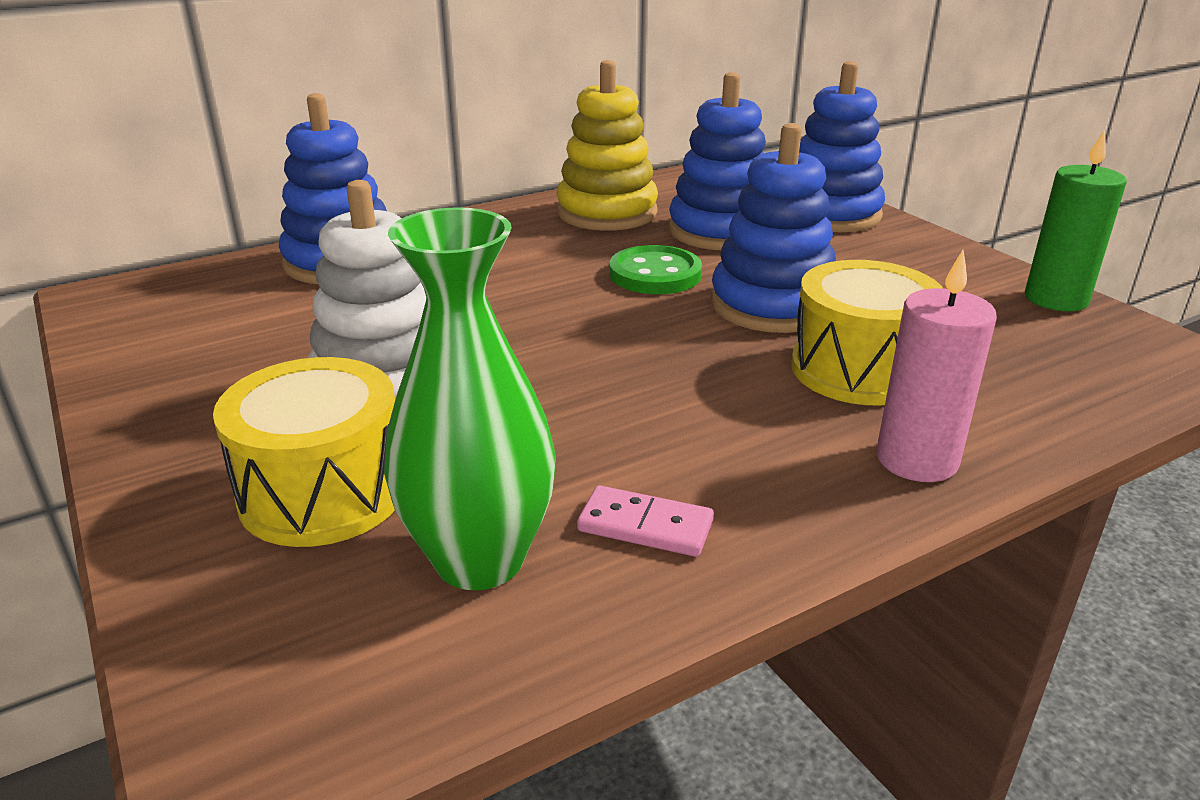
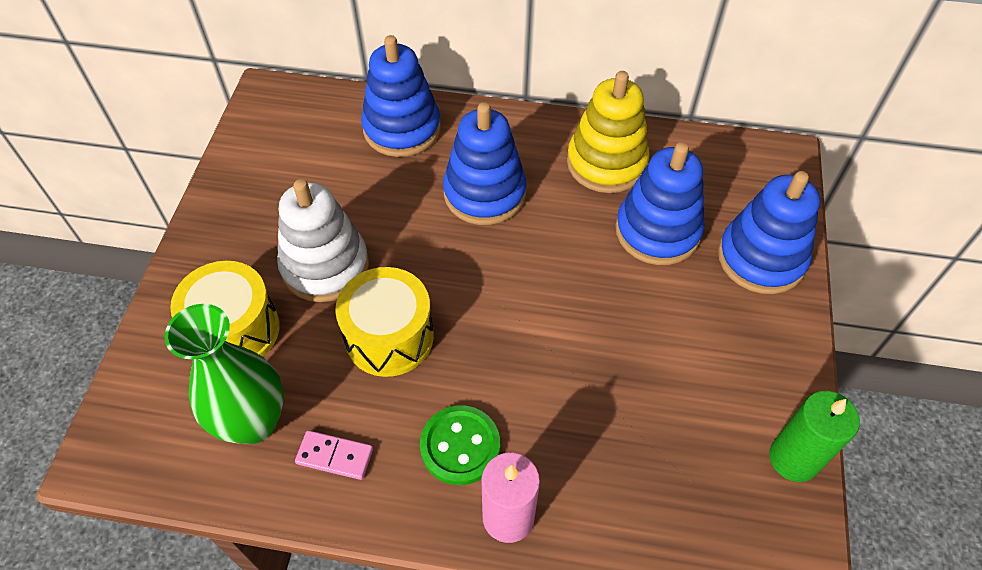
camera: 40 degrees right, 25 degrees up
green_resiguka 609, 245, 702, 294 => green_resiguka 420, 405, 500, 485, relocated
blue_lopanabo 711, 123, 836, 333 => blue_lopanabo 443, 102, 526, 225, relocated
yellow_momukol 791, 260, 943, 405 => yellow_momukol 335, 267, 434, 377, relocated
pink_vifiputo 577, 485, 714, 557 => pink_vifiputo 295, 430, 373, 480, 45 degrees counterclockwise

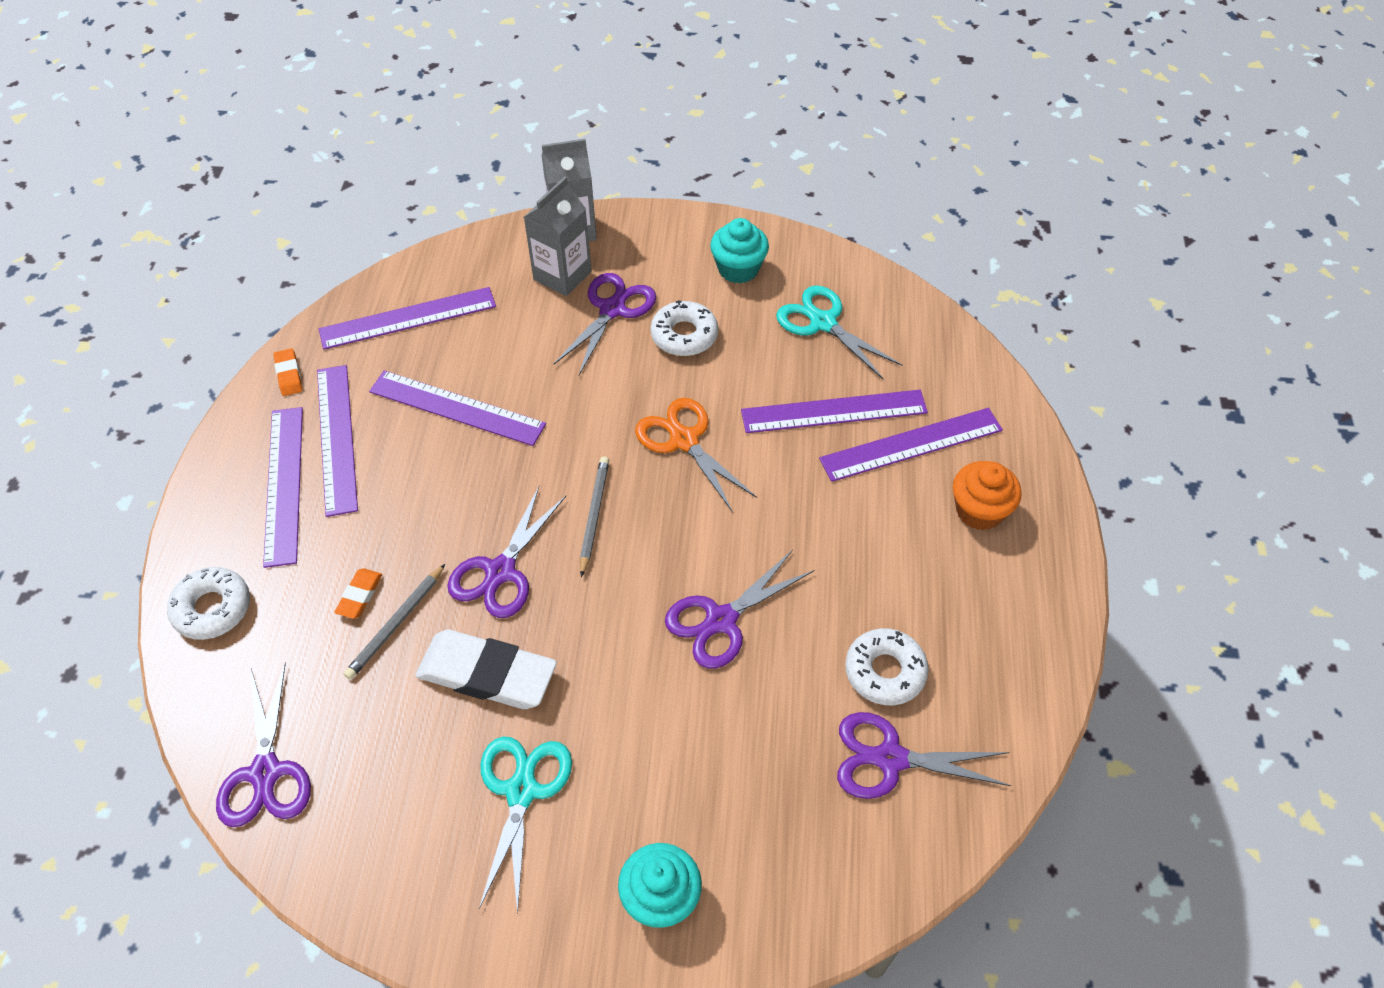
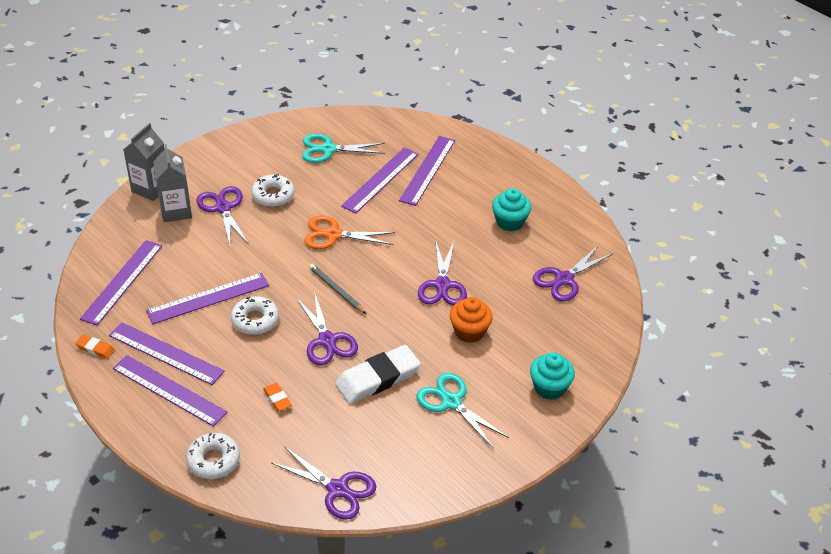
camera: 50 degrees left, 10 degrees down
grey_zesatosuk 344, 564, 445, 680 => nothing
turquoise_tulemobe 710, 218, 769, 283 => turquoise_tulemobe 492, 188, 531, 231, relocated
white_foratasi 845, 628, 929, 705 => white_foratasi 231, 296, 279, 335, relocated
orange_tulemobe 953, 461, 1022, 530 => orange_tulemobe 450, 297, 493, 343, relocated

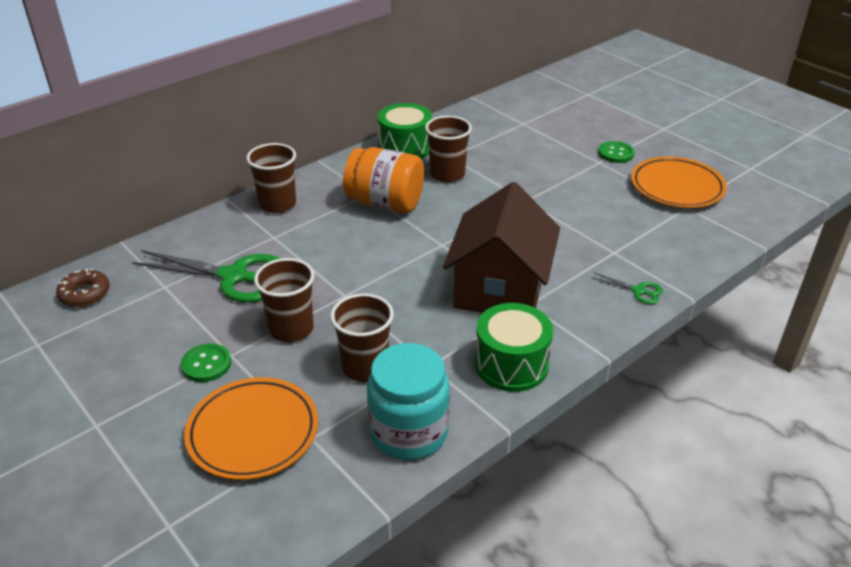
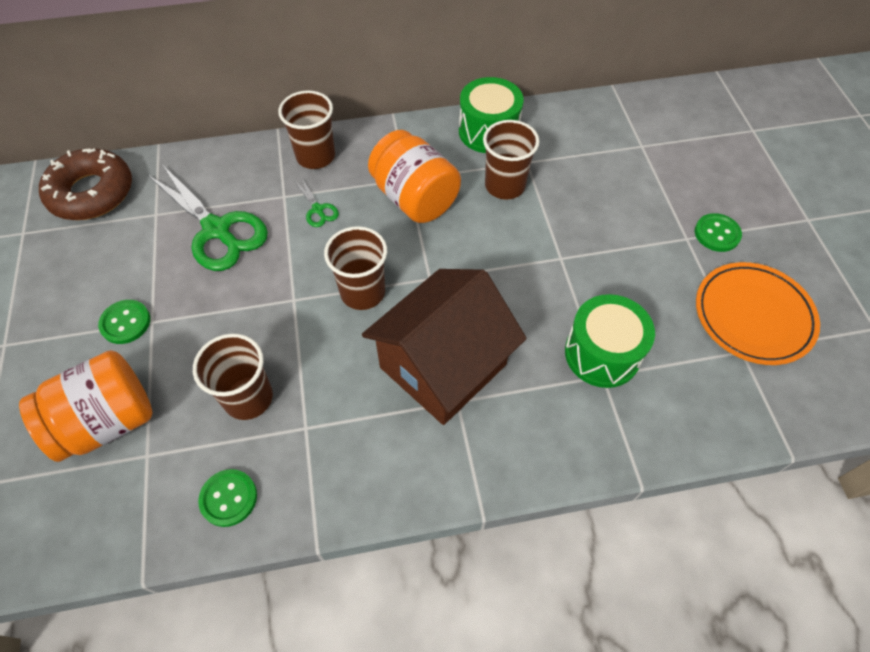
camera: 30 degrees right, 20 degrees up
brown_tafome 254, 258, 315, 342 => brown_tafome 324, 226, 387, 310, relocated
green_momukol 475, 303, 553, 392 => green_momukol 565, 294, 655, 388, relocated
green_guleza 592, 272, 663, 304 => green_guleza 294, 177, 339, 227, relocated
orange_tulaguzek 184, 377, 318, 480 => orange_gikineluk 19, 350, 152, 462
turquoise_gikineluk 367, 343, 450, 460 => green_resiguka 198, 469, 257, 527
brown_foratasi 56, 269, 110, 307 => brown_foratasi 39, 148, 132, 220, x1.78

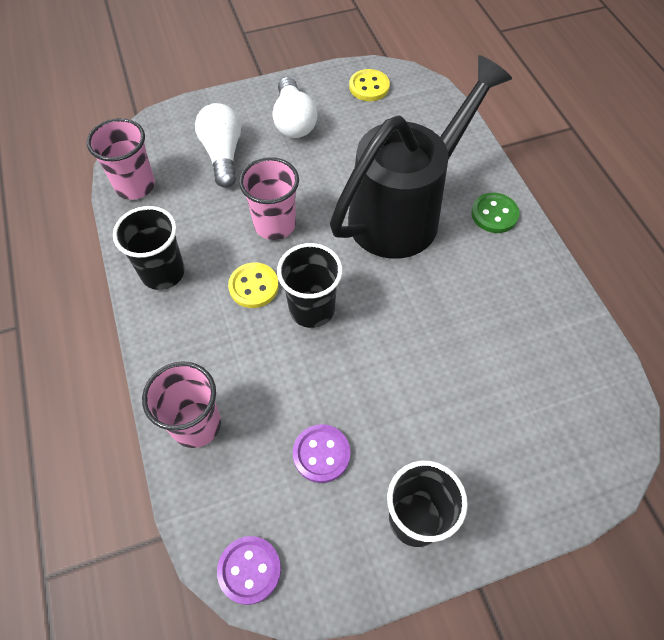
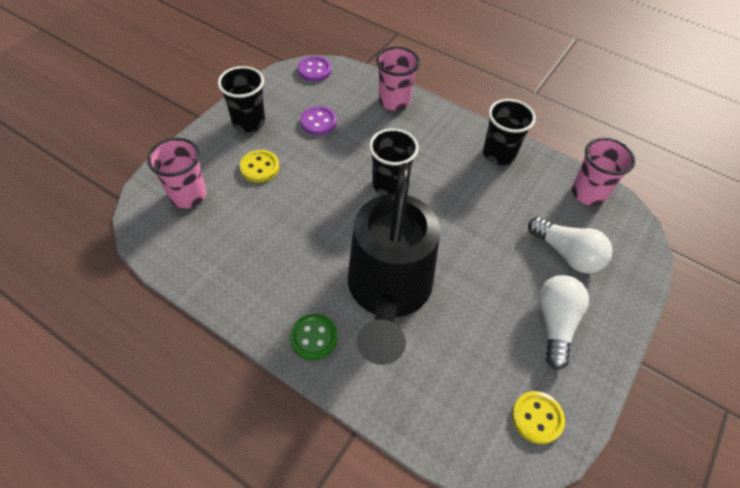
camera: 140 degrees right, 5 degrees down
yellow_resiguka 228, 262, 279, 308 => yellow_resiguka 240, 150, 279, 182, relocated
pink_tafome 239, 157, 299, 240 => pink_tafome 147, 138, 206, 208, relocated
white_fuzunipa 273, 77, 318, 138 => white_fuzunipa 538, 275, 589, 370, 60 degrees clockwise

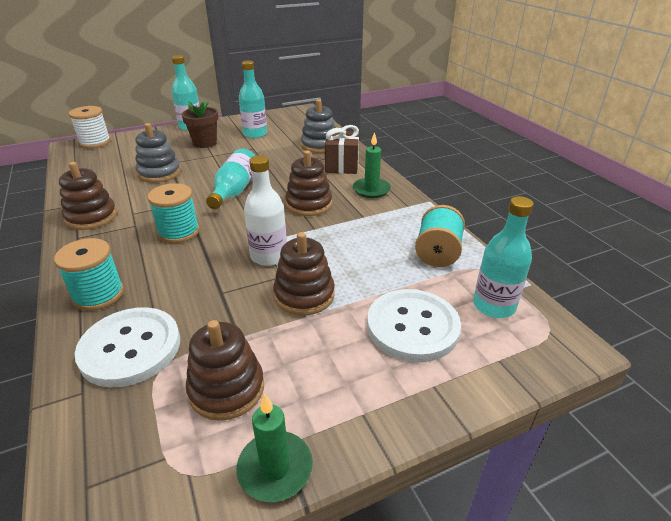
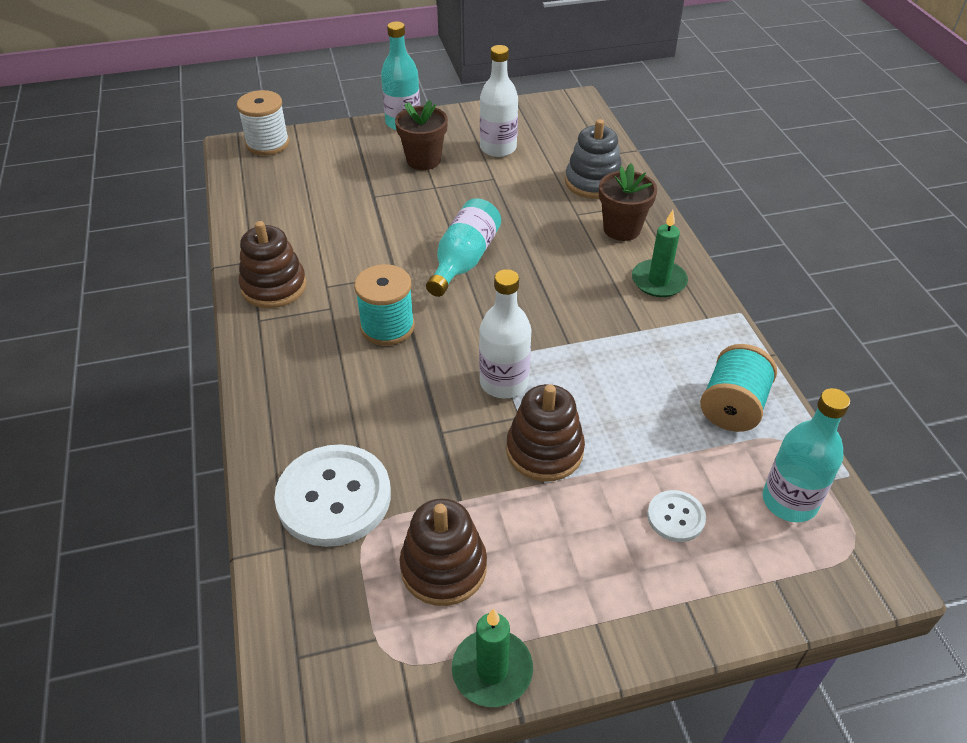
camera: 10 degrees right, 10 degrees up
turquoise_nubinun 54, 238, 124, 311 => nothing
grey_lopanabo 135, 123, 181, 183 => nothing
brown_lopanabo 285, 150, 332, 216 => nothing
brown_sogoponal 325, 125, 359, 174 => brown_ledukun 599, 163, 657, 241
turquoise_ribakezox 239, 61, 267, 138 => white_ribakezox 480, 45, 518, 157
white_resiguka 367, 289, 461, 362 => white_resiguka 647, 490, 706, 542, x0.49

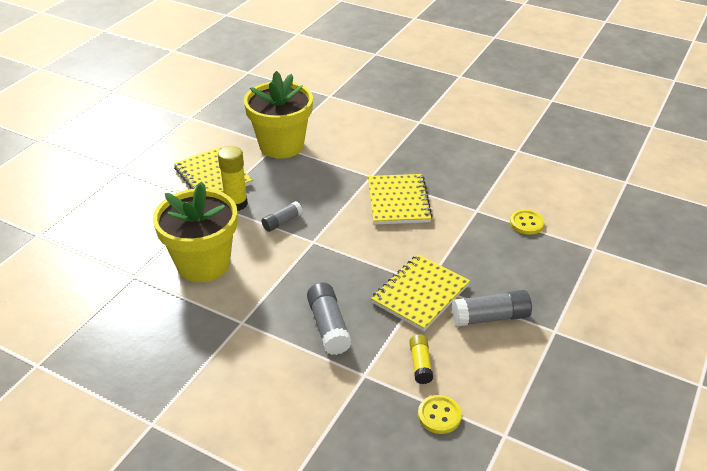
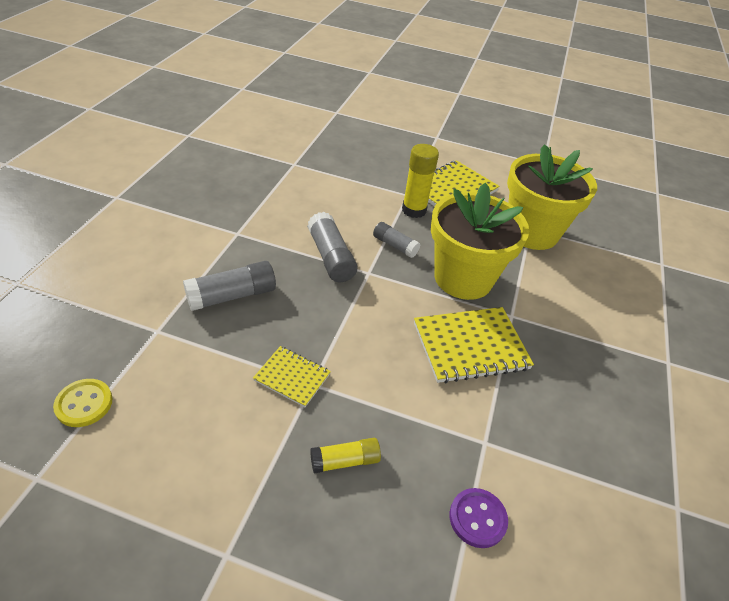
camera: 75 degrees right, 5 degrees up
yellow_ledukun 153, 181, 237, 282 => yellow_ledukun 431, 183, 529, 300, relocated
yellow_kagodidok 409, 334, 433, 384 => yellow_kagodidok 310, 438, 381, 473, relocated
grey_kagodidok 452, 290, 532, 327 => grey_kagodidok 307, 212, 358, 282, relocated
yellow_resiguka 510, 210, 544, 235 => purple_resiguka 450, 488, 508, 548
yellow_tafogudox 371, 254, 470, 331 => yellow_tafogudox 253, 346, 331, 407, x0.57

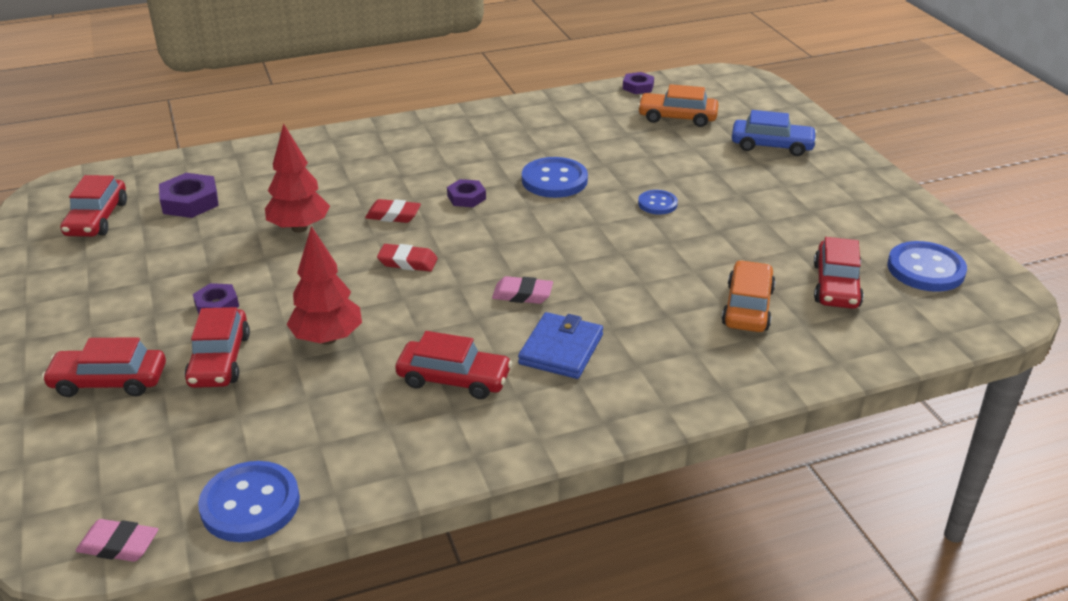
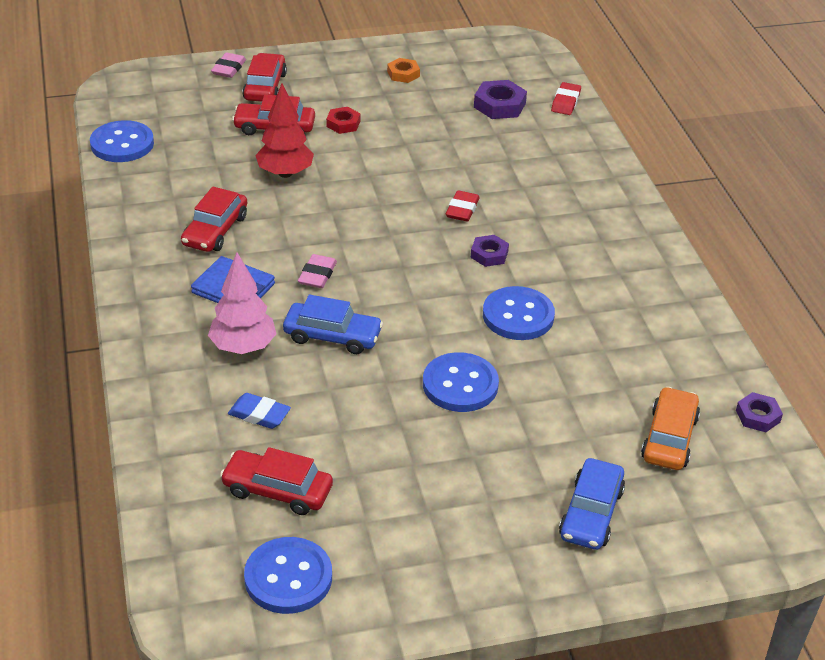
camera: 95 degrees right, 5 degrees up
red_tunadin 60, 175, 127, 237 => nothing
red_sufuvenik 265, 124, 330, 233 => nothing
nothing => pink_sufuvenik 208, 252, 276, 354
nothing => blue_tunadin 283, 294, 383, 354
nothing => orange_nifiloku 387, 58, 420, 83
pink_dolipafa 76, 519, 158, 562 => pink_dolipafa 211, 53, 246, 78, relocated
red_dolipafa 377, 244, 438, 272 => red_dolipafa 551, 82, 581, 115, relocated
orange_tunadin 722, 260, 776, 332 => blue_dolipafa 228, 393, 291, 429
purple_nifiloku 193, 283, 239, 314 => red_nifiloku 326, 107, 360, 134
blue_resiguka 638, 190, 678, 215 => blue_resiguka 423, 352, 499, 412, x1.74

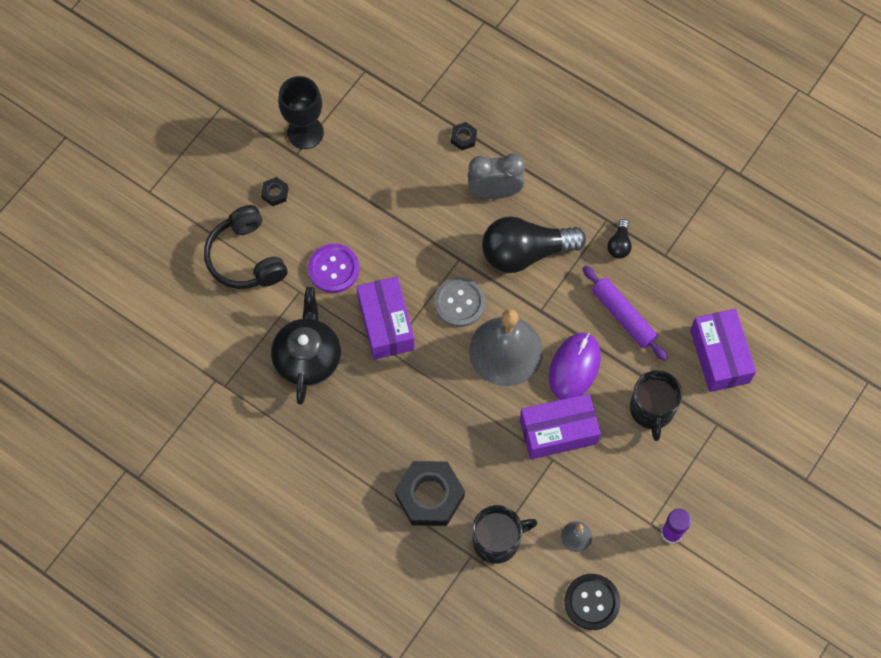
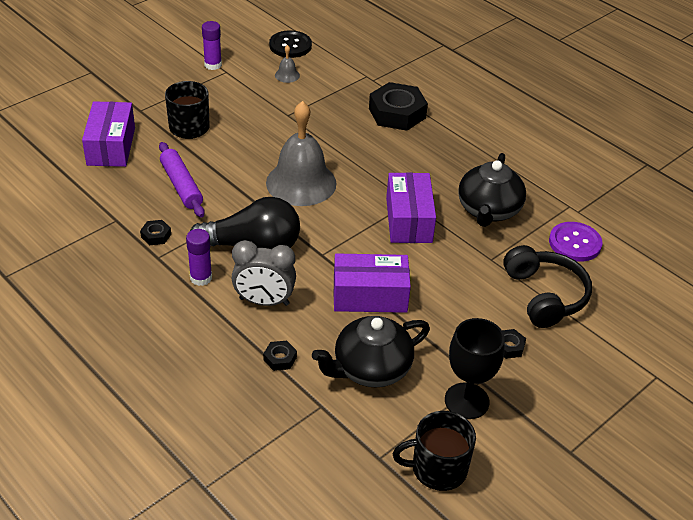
camera: 170 degrees left, 25 degrees down
grey_resiguka 434, 277, 486, 327 => nothing
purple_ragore 549, 333, 601, 400 => nothing
nothing => purple_kagodidok 186, 229, 212, 286
nothing => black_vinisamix 312, 316, 430, 387
purple_resiguka 308, 244, 359, 293 => purple_resiguka 549, 222, 602, 262, relocated
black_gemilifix 472, 505, 537, 564 => black_gemilifix 393, 411, 476, 491, relocated
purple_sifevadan 520, 394, 601, 459 => purple_sifevadan 333, 253, 411, 313, relocated
black_fuzunipa 607, 219, 632, 259 => black_nifiloku 140, 220, 171, 245

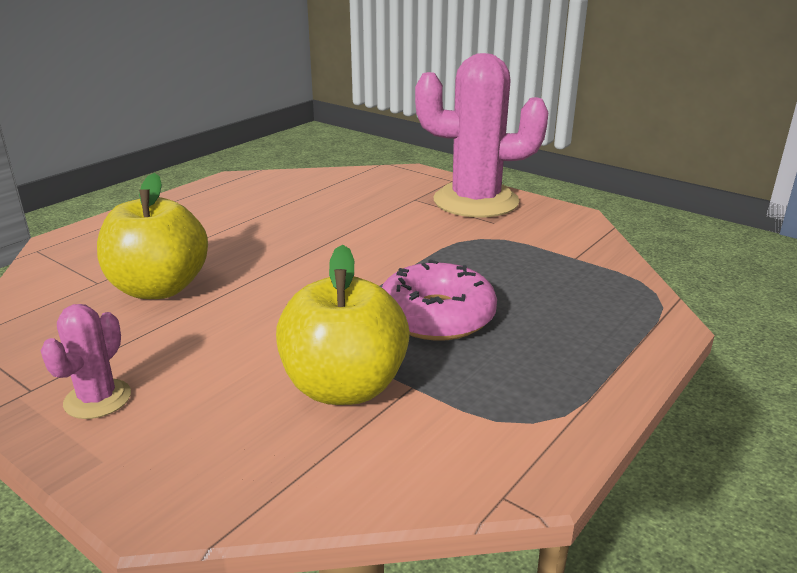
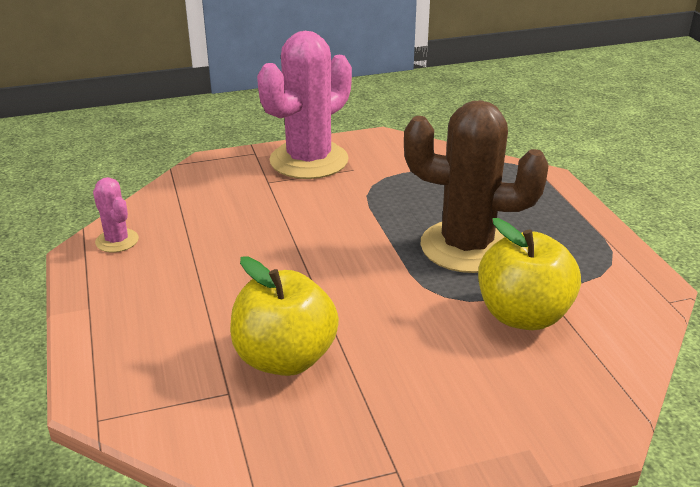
camera: 55 degrees left, 5 degrees up
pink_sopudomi 41, 304, 131, 419 => pink_sopudomi 93, 177, 139, 252, relocated
pink_foratasi 382, 260, 497, 341 => brown_sopudomi 404, 100, 549, 273

